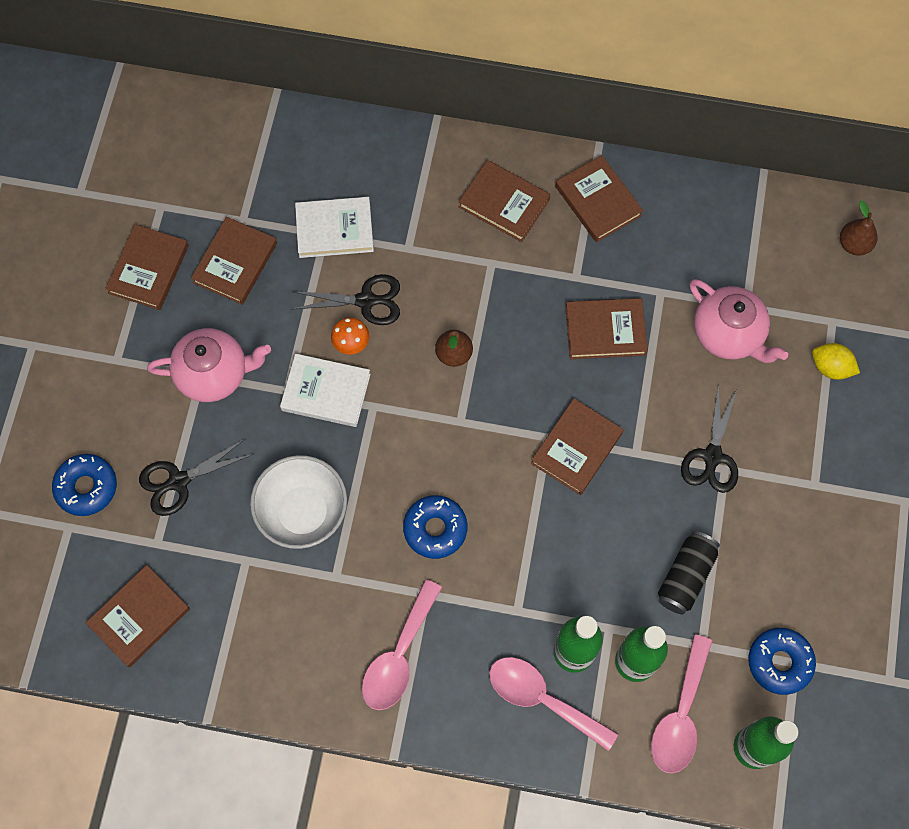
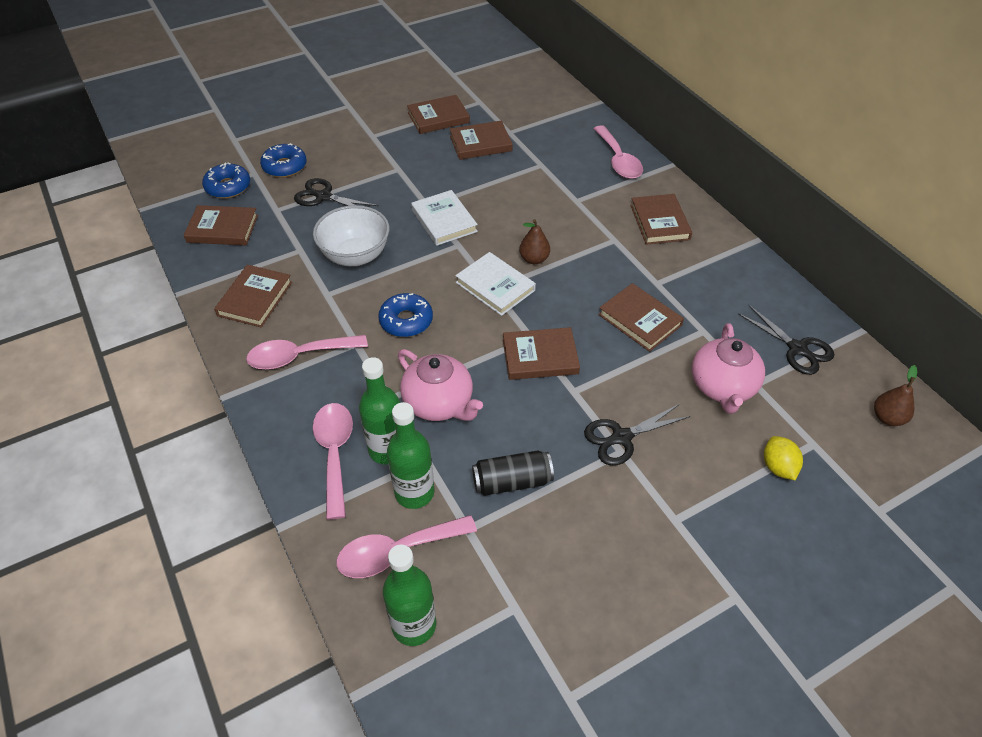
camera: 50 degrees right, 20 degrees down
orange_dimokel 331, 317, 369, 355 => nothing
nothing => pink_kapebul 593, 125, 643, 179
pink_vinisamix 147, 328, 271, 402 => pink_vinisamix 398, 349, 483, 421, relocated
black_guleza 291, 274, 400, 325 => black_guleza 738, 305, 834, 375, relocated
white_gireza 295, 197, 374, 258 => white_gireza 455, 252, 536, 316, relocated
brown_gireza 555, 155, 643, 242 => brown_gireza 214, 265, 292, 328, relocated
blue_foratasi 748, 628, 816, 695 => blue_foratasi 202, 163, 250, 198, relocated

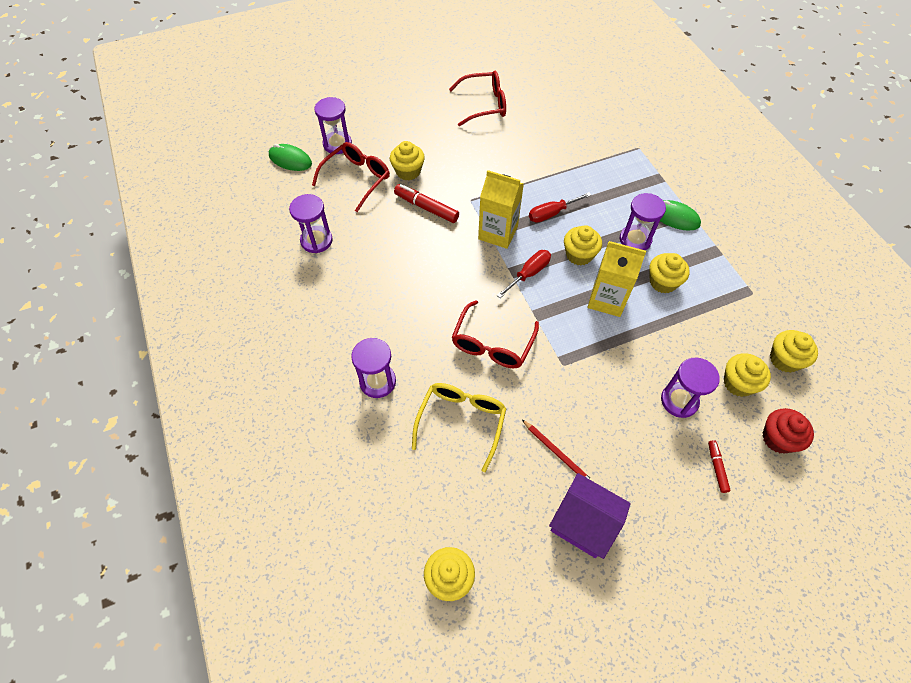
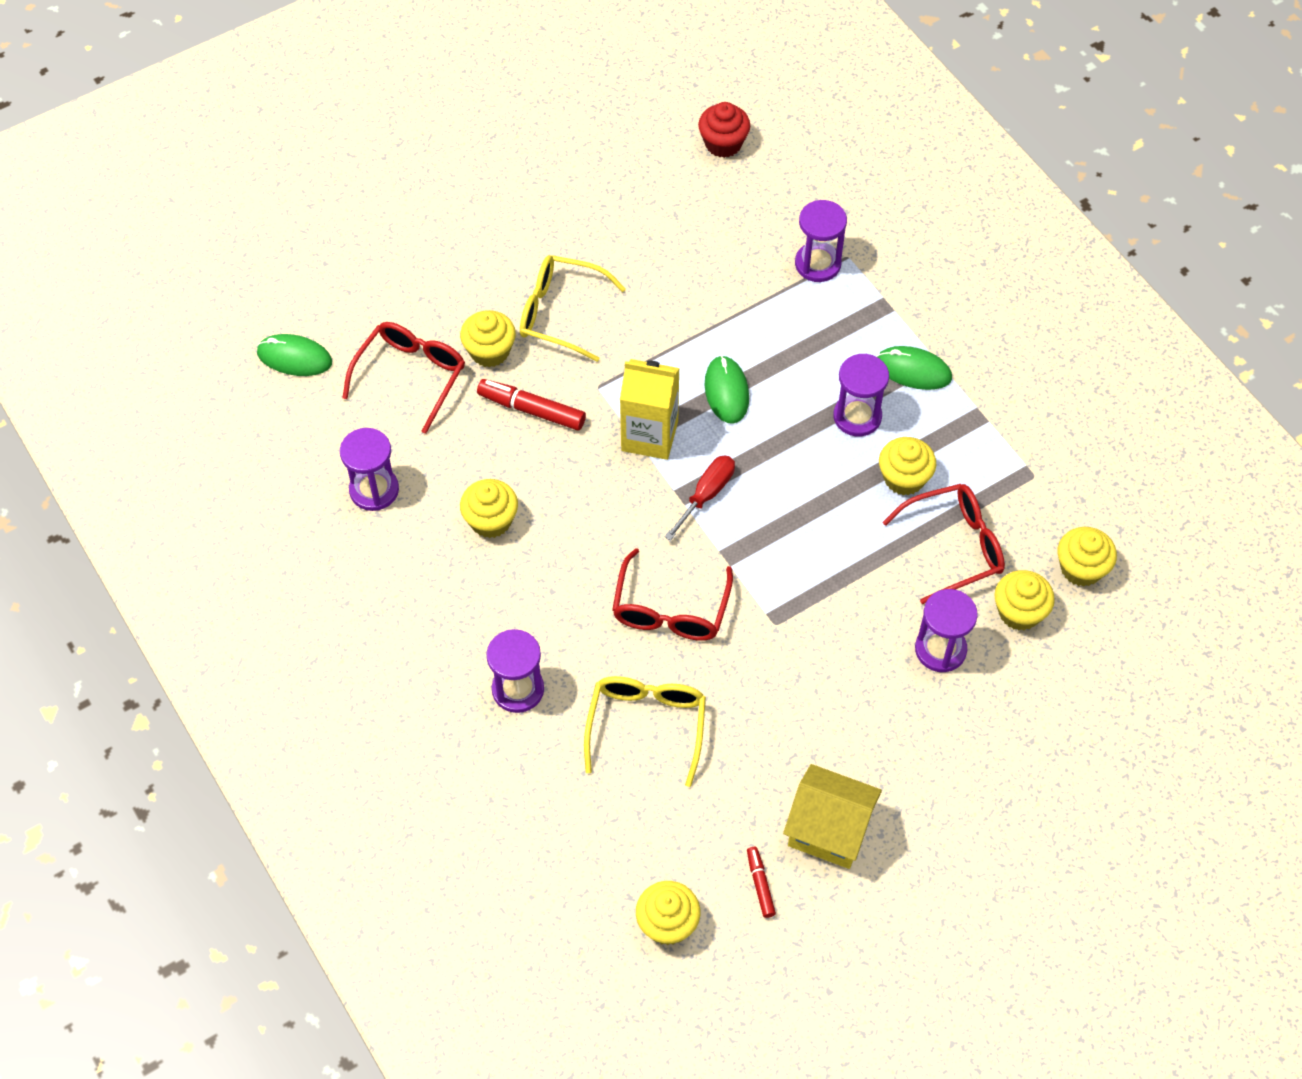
camera: 10 degrees left, 0 degrees up
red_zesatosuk 522, 420, 594, 482 => nothing
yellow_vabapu 587, 241, 646, 317 => nothing
nothing => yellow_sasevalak 520, 255, 626, 362
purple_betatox 314, 97, 352, 154 => purple_betatox 795, 200, 847, 282, relocated
red_sasevalak 449, 71, 506, 126 => red_sasevalak 882, 484, 1005, 604, relocated
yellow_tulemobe 564, 225, 602, 265 => yellow_tulemobe 460, 479, 518, 538, relocated
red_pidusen 708, 440, 730, 493 => red_pidusen 747, 847, 776, 918, relocated
red_tulemobe 762, 408, 814, 454 => red_tulemobe 698, 102, 750, 158, relocated
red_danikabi 529, 192, 592, 223 => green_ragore 705, 355, 749, 424
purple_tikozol 549, 473, 631, 559 => yellow_tikozol 783, 764, 882, 869

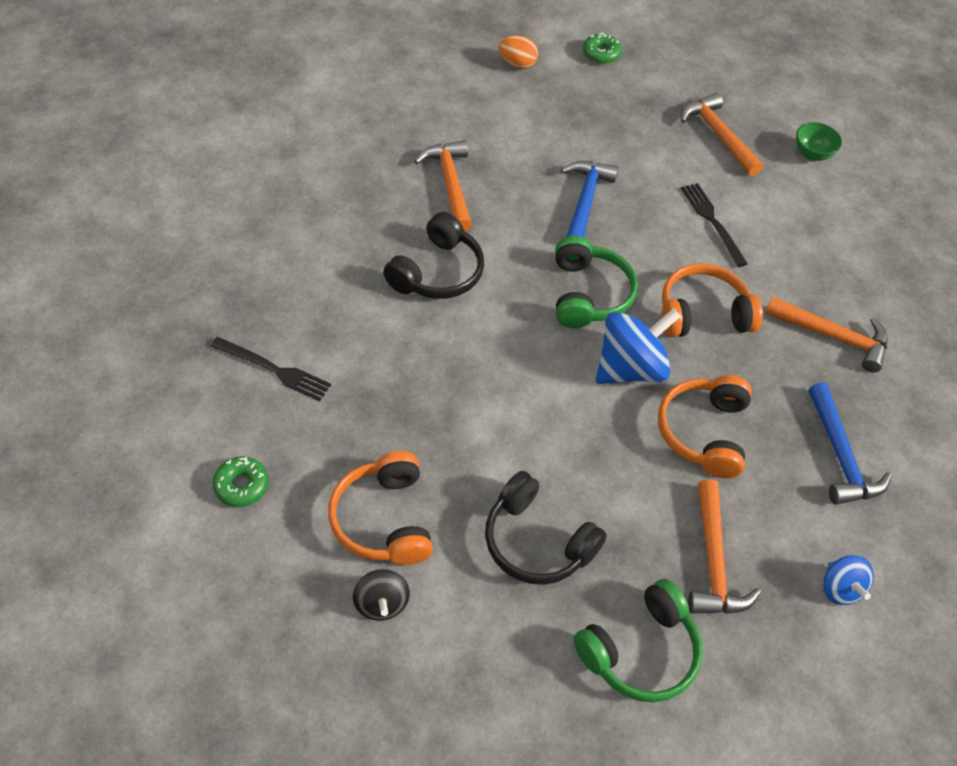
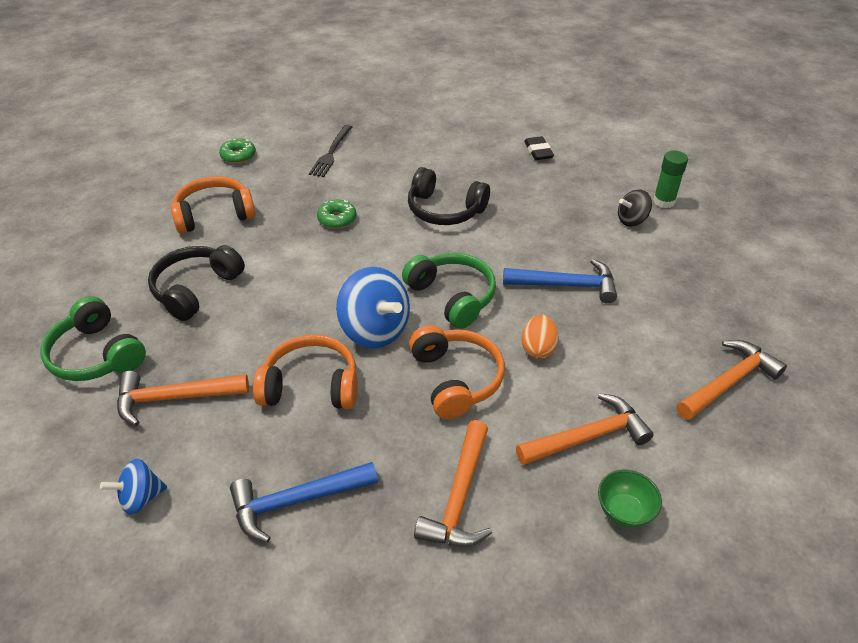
camera: 85 degrees right, 10 degrees down
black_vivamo 681, 183, 748, 267 => nothing
nothing => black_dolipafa 524, 136, 554, 160
nothing => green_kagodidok 653, 150, 688, 208
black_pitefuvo 353, 569, 410, 621 => black_pitefuvo 618, 189, 652, 227, relocated
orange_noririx 414, 140, 472, 232 => orange_noririx 516, 393, 654, 465, relocated
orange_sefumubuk 499, 35, 538, 69 => orange_sefumubuk 522, 315, 559, 359, relocated
green_foratasi 583, 33, 622, 64 => green_foratasi 317, 200, 356, 229, relocated
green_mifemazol 796, 122, 842, 161 => green_mifemazol 598, 470, 662, 528, relocated
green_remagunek 555, 236, 638, 328 => green_remagunek 402, 253, 496, 329, 120 degrees counterclockwise

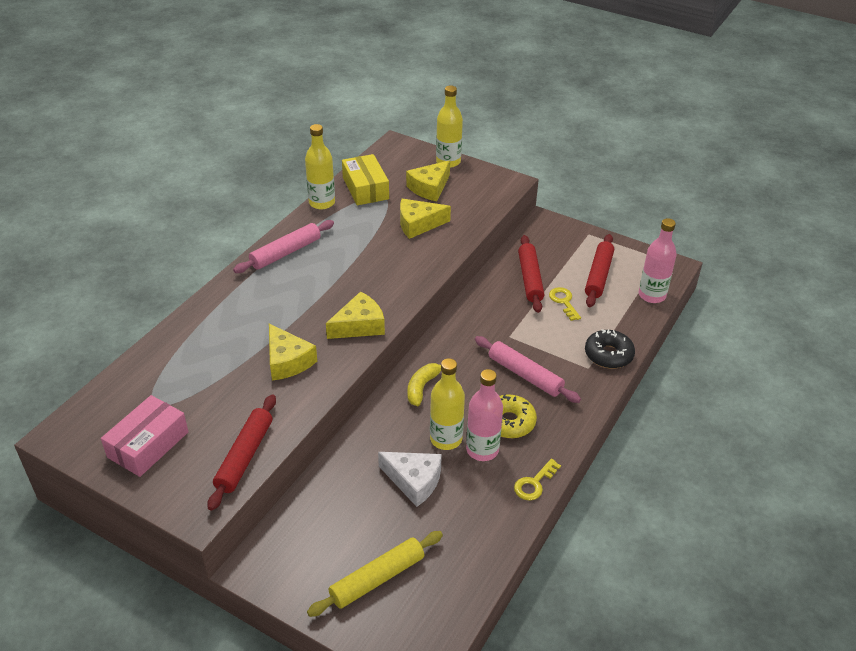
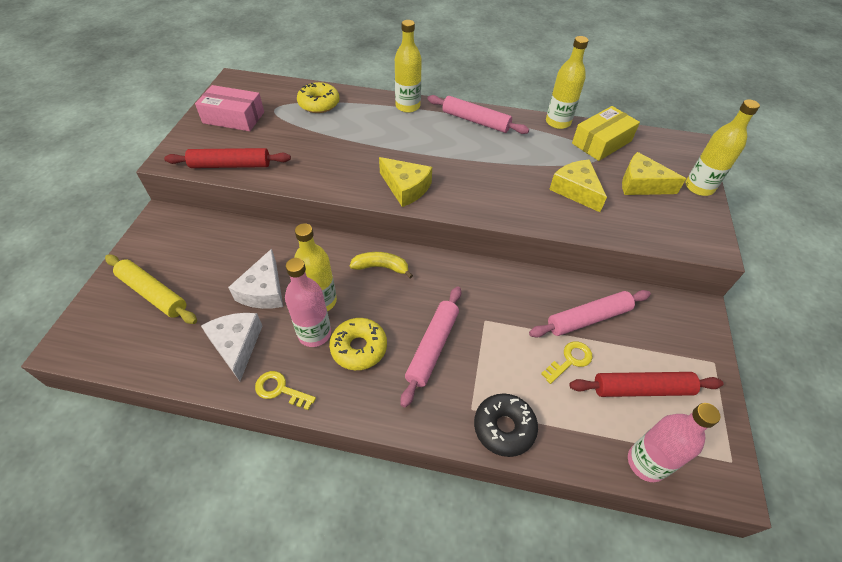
camera: 70 degrees right, 10 degrees up
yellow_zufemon 269, 324, 317, 381 => nothing
nothing => white_zufemon 201, 313, 262, 381
nothing => yellow_foratasi 297, 82, 340, 113
nothing => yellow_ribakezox 395, 20, 422, 113
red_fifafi 518, 235, 544, 313 => pink_fifafi 529, 290, 651, 338

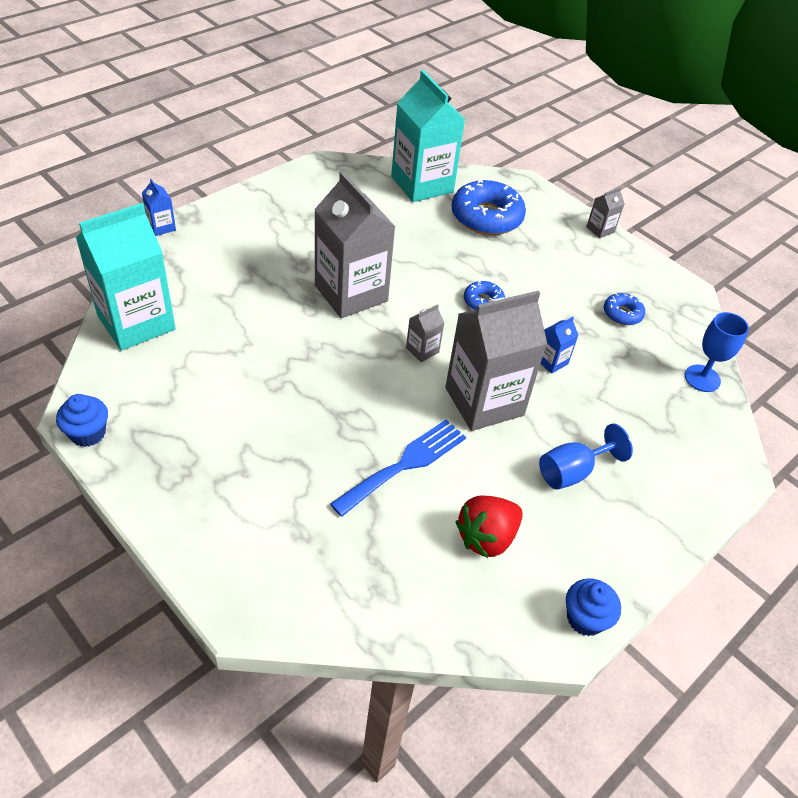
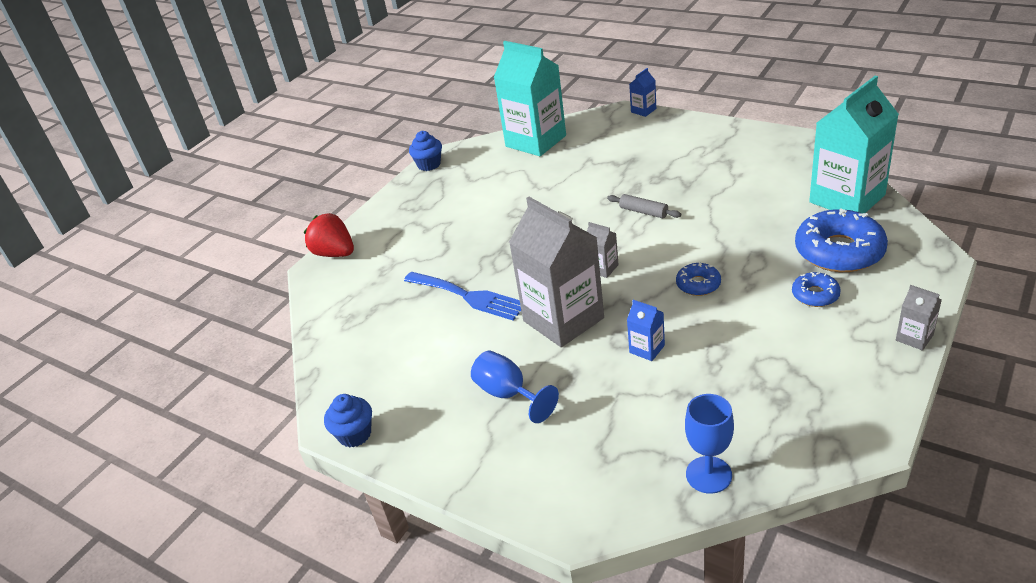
camera: 85 degrees right, 10 degrees down
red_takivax 456, 496, 523, 558 => red_takivax 304, 213, 354, 257, relocated
blue_foratasi 604, 293, 645, 325 => blue_foratasi 792, 272, 841, 307, relocated
grey_vabapu 314, 171, 396, 318 => grey_fifafi 607, 194, 681, 218

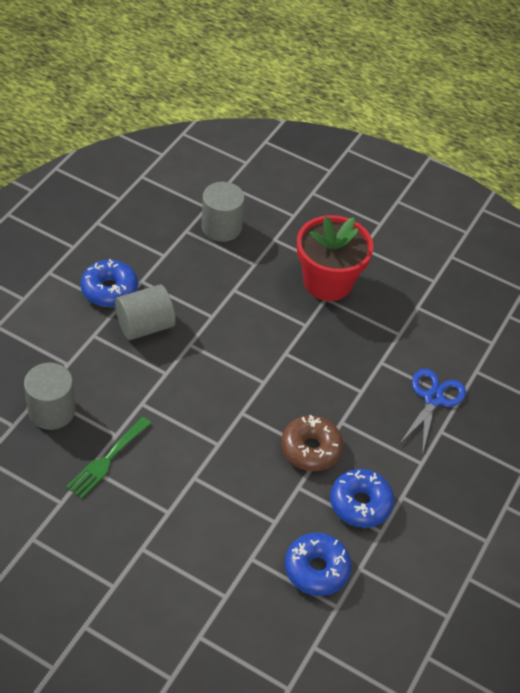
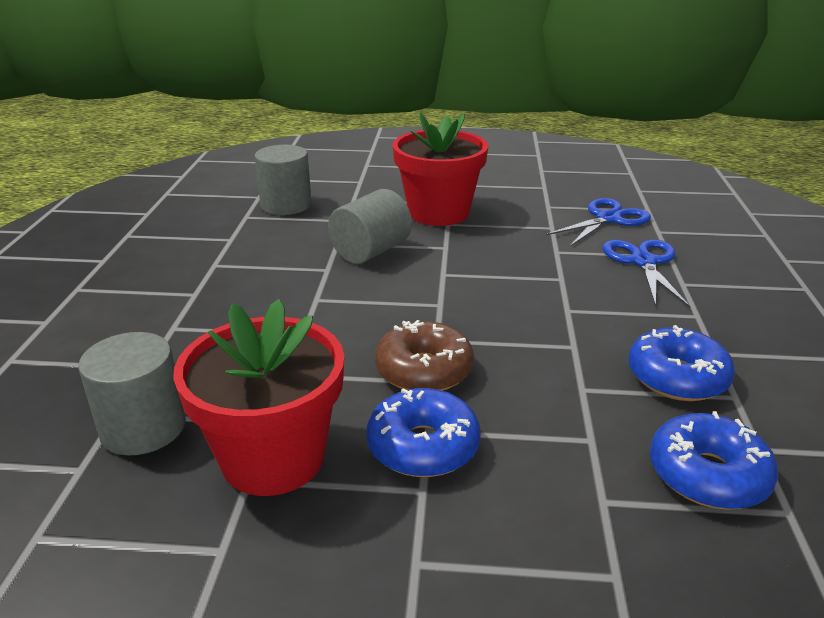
camera: 20 degrees left, 20 degrees down
nothing => blue_guleza 546, 198, 651, 247
blue_foratasi 81, 259, 138, 307 => blue_foratasi 366, 388, 481, 477, relocated
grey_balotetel 115, 284, 175, 340 => grey_balotetel 328, 189, 412, 264, relocated
brown_foratasi 281, 415, 343, 471 => brown_foratasi 375, 320, 474, 391, relocated
green_vivamo 66, 417, 151, 499 => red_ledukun 173, 299, 344, 496

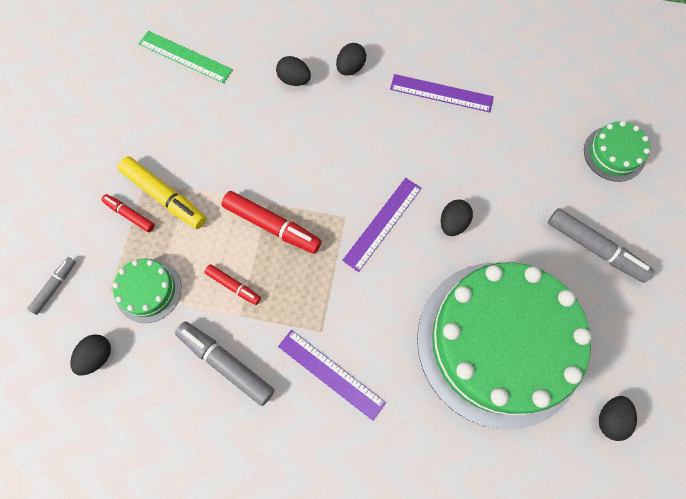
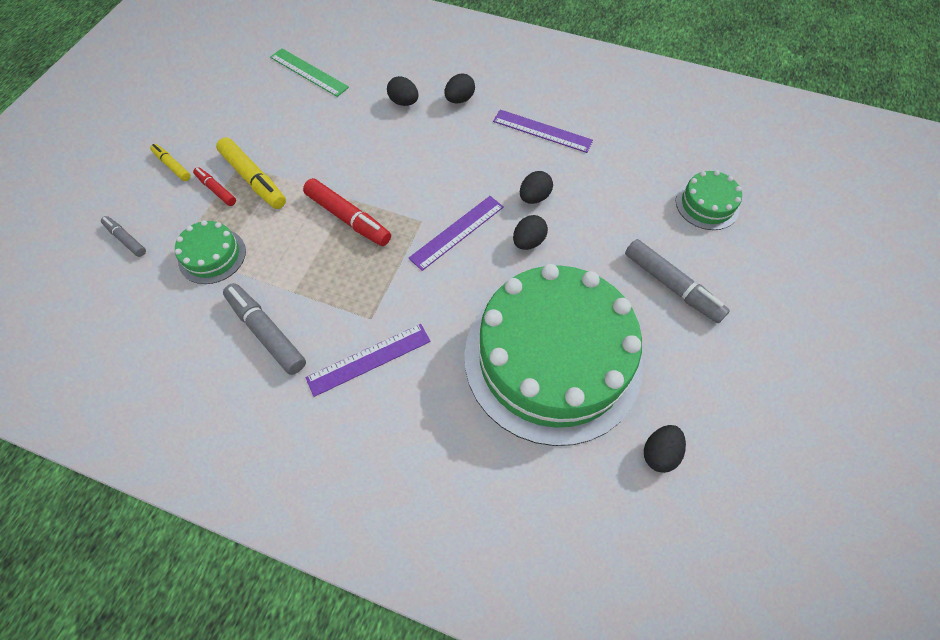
camera: 10 degrees right, 10 degrees down
red_pidusen 204, 264, 261, 305 => nothing
nothing => yellow_pidusen 150, 144, 191, 181
black_sefumubuk 70, 334, 111, 375 => black_sefumubuk 520, 171, 553, 204, relocated
grey_pidusen 27, 257, 76, 315 => grey_pidusen 101, 216, 146, 257, 90 degrees counterclockwise
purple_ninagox 278, 330, 386, 421 => purple_ninagox 305, 324, 431, 397, 75 degrees counterclockwise

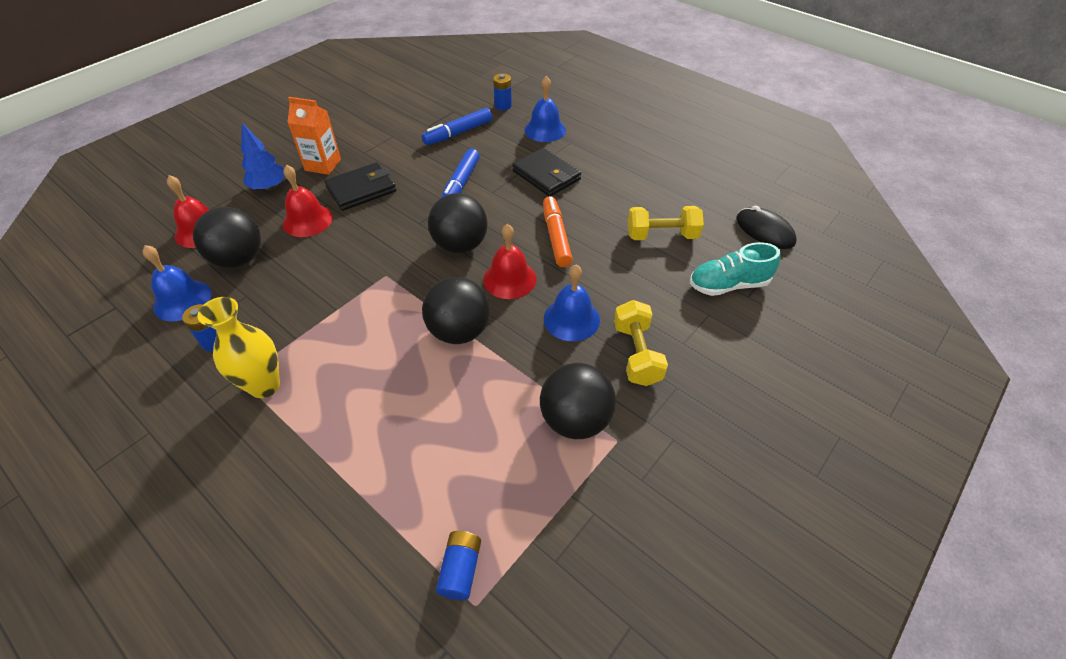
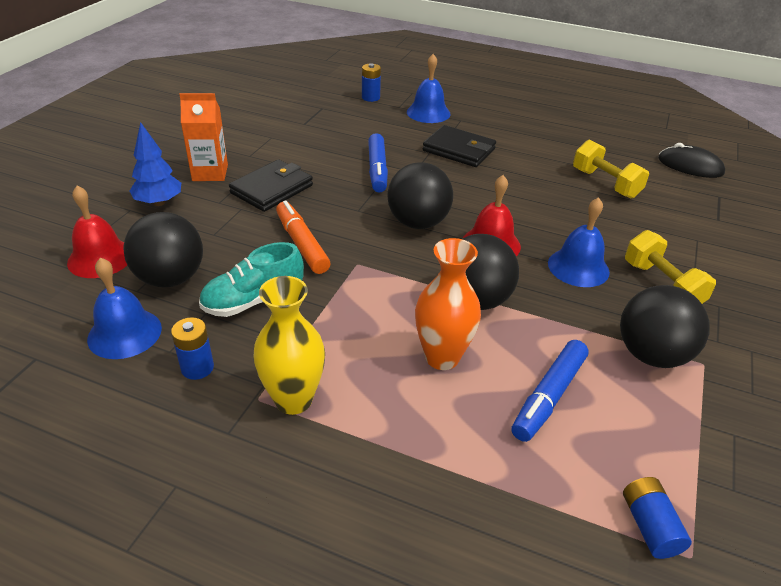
camera: 20 degrees left, 10 degrees down
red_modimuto 283, 165, 333, 237 => nothing
nothing => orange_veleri 415, 238, 481, 370
blue_pidusen 422, 108, 492, 145 => blue_pidusen 511, 340, 589, 442, relocated
orange_pidusen 543, 196, 573, 267 => orange_pidusen 276, 200, 331, 274, relocated
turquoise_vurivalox 690, 242, 781, 296 => turquoise_vurivalox 199, 242, 304, 317, relocated
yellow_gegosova 628, 206, 704, 240 => yellow_gegosova 573, 139, 649, 198, 75 degrees clockwise

